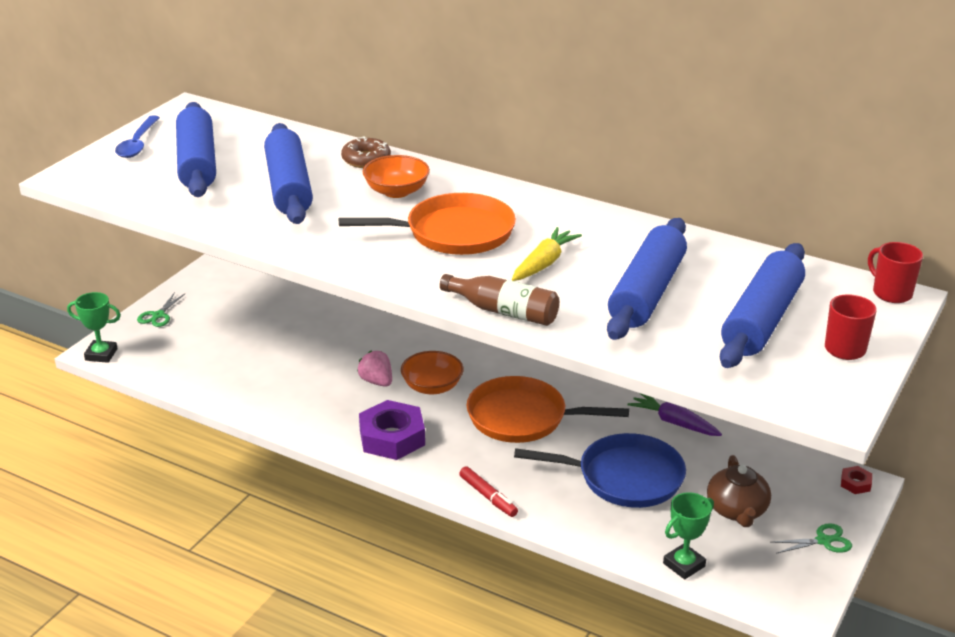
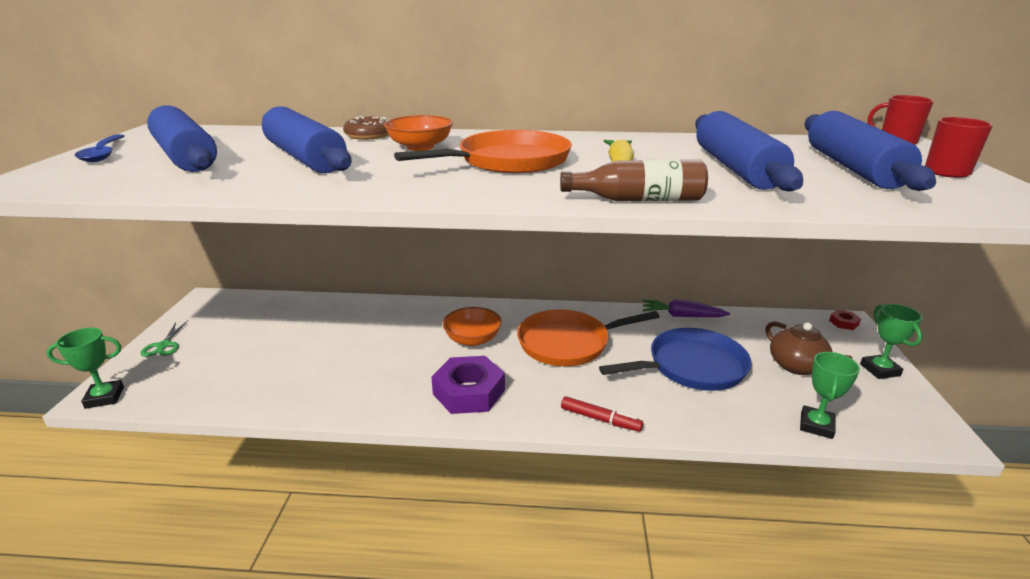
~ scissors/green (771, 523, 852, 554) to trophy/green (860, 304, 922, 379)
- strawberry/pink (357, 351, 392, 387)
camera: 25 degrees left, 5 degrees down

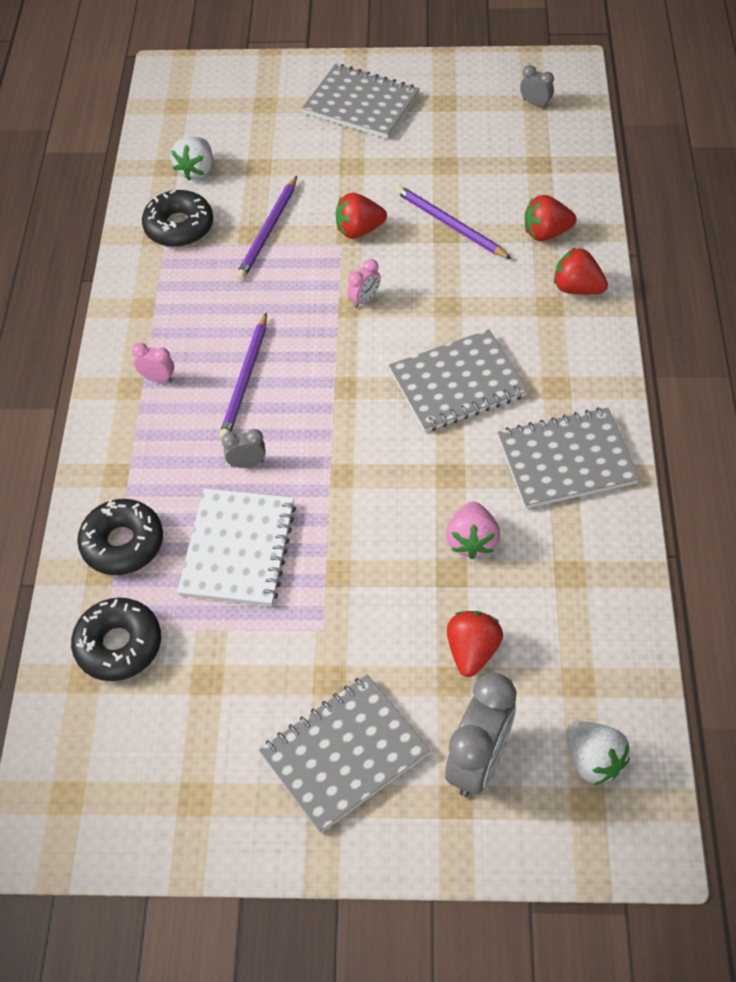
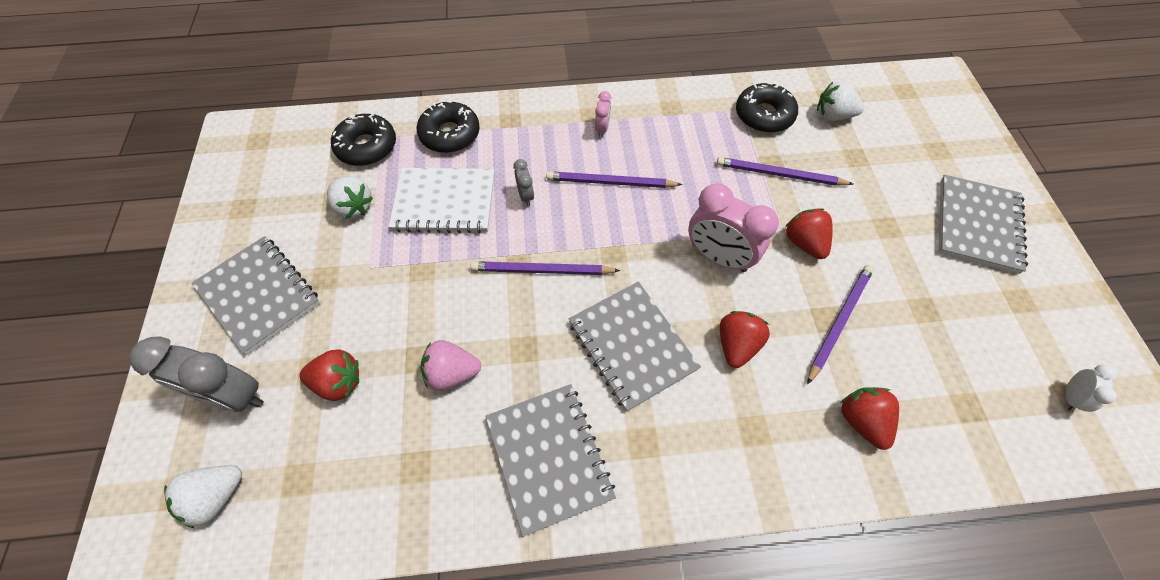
+ strawberry/white (327, 176, 373, 219)
+ pencil/purple (471, 261, 620, 275)
~ clock/pink (347, 259, 381, 308) = (688, 183, 779, 272) x2.11
~ strawberry/red (554, 247, 608, 295) to (720, 311, 770, 368)
~ clock/grey (520, 65, 554, 108) to clock/white (1065, 365, 1117, 412)
camera: 80 degrees right, 5 degrees up

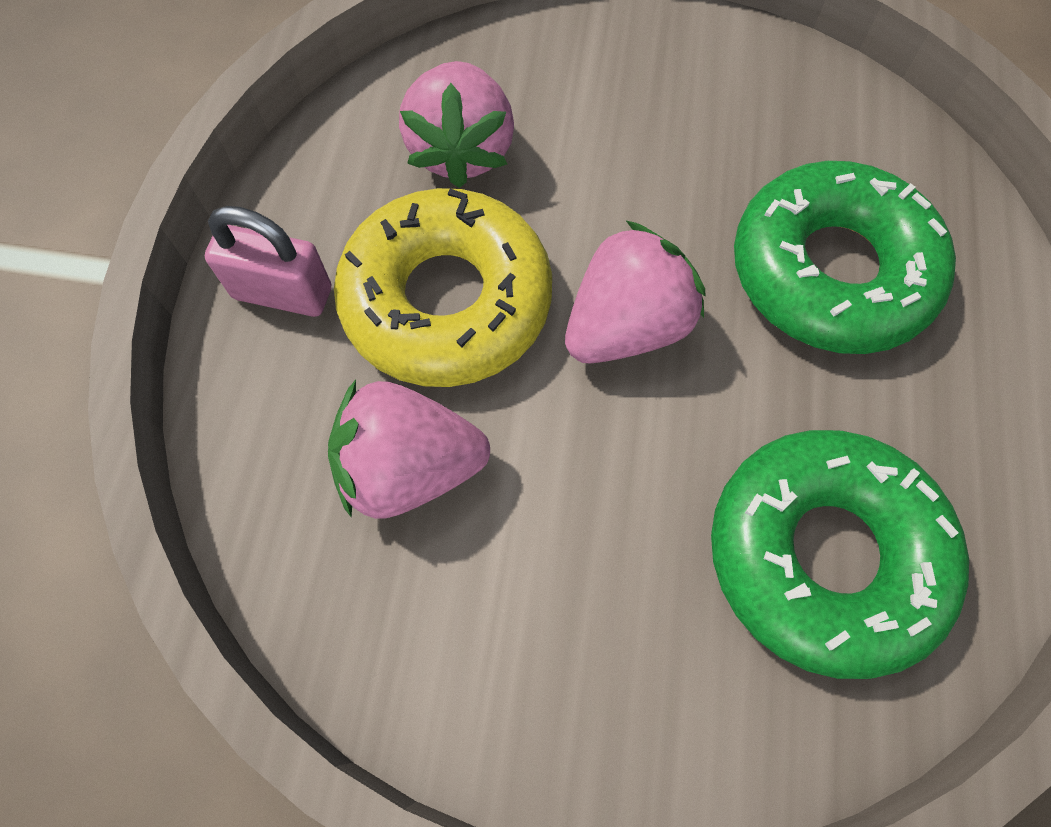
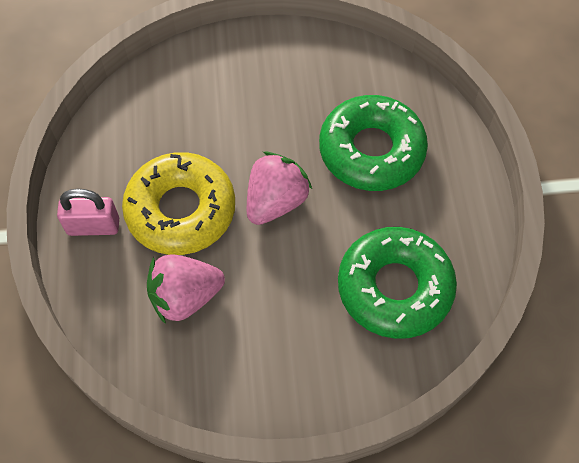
- strawberry/pink (399, 61, 514, 188)
camera: 15 degrees left, 5 degrees down

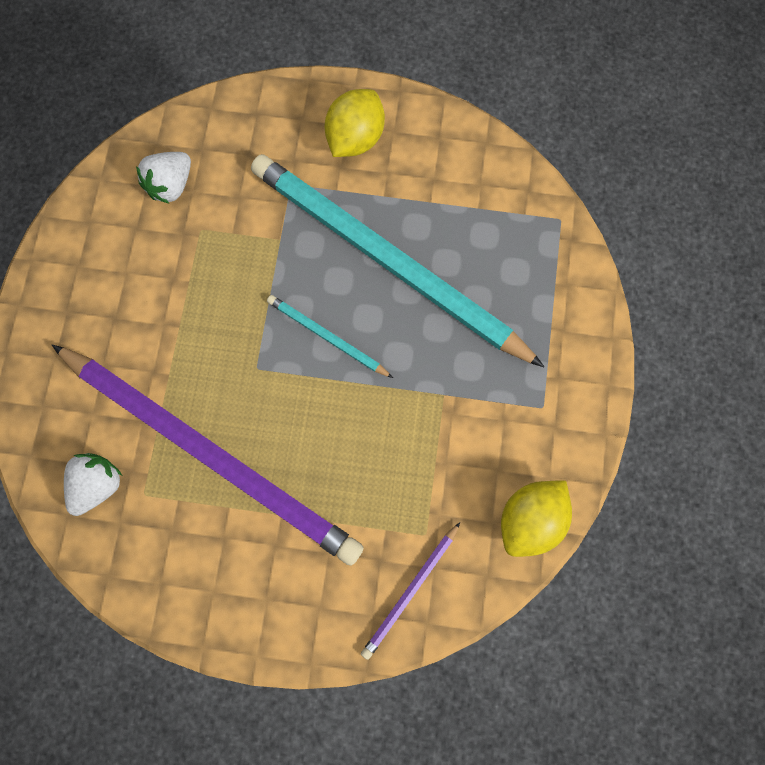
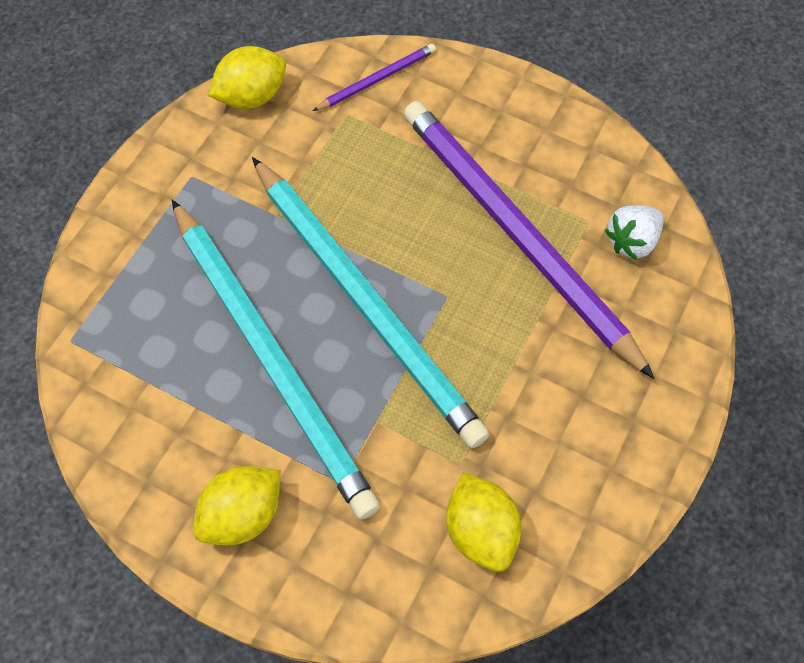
~ pencil/turquoise (267, 295, 393, 378) = (252, 157, 490, 448) x2.43
~ strawberry/white (136, 152, 191, 204) to lemon/yellow (446, 472, 522, 572)
camera: 160 degrees left, 10 degrees down

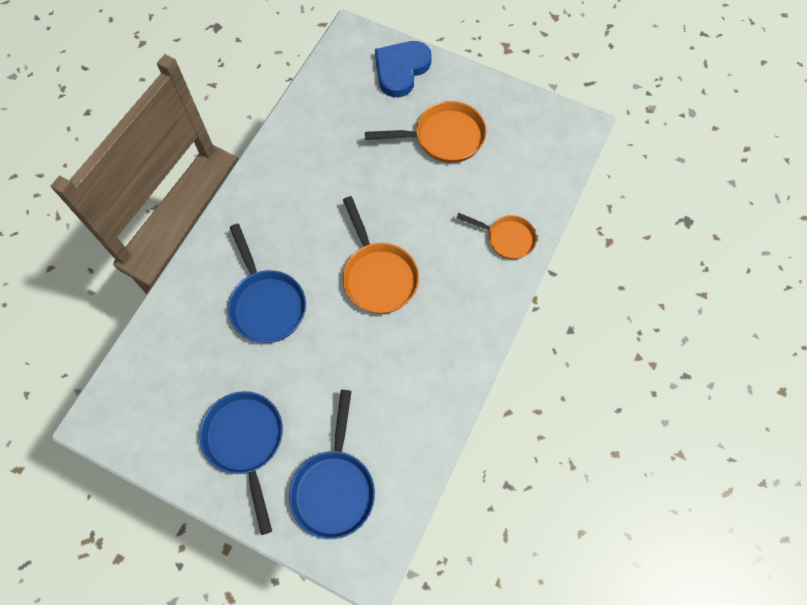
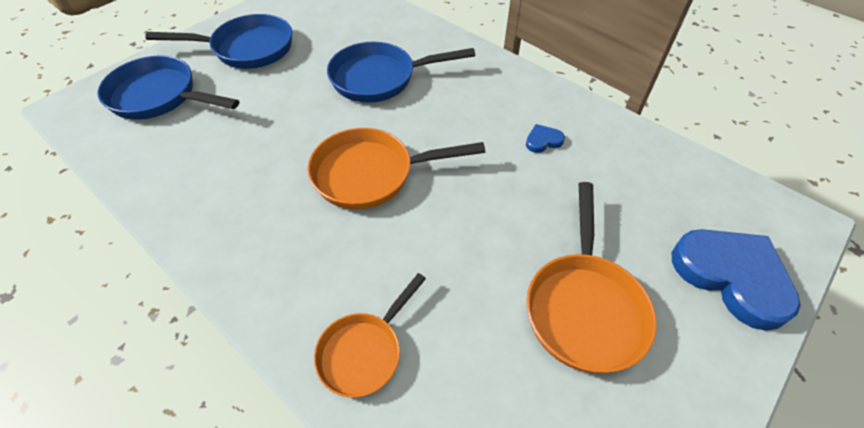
+ heart/blue (526, 124, 565, 153)
camera: 105 degrees right, 15 degrees down

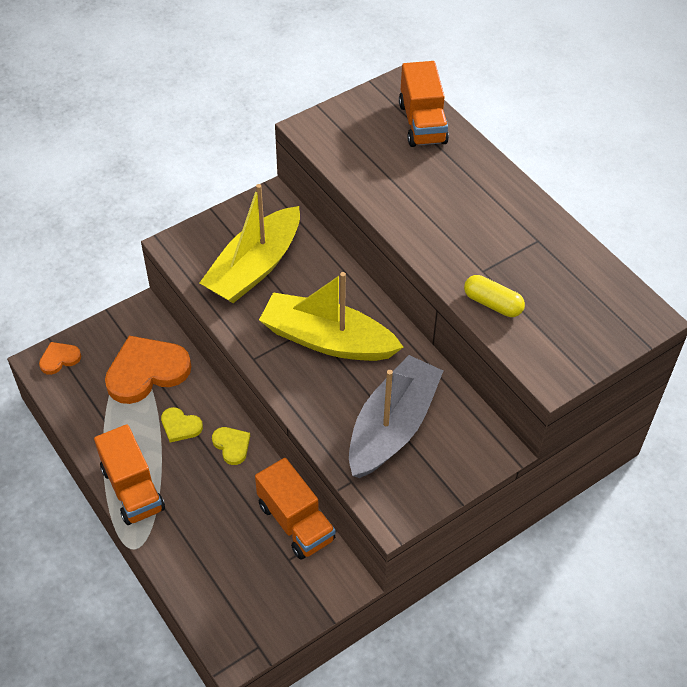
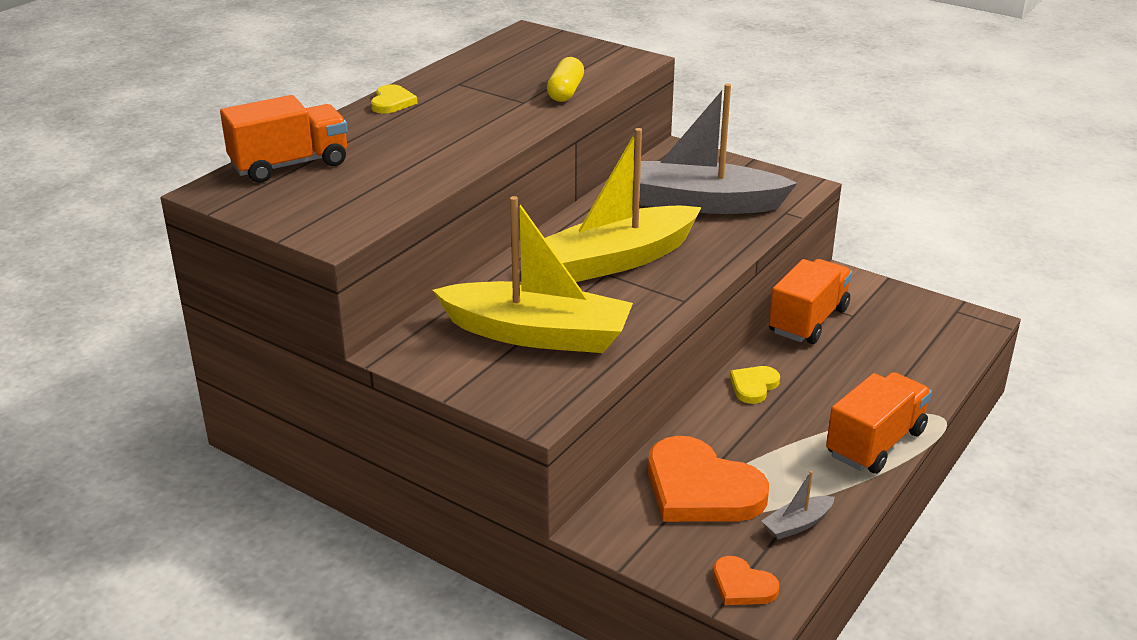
~ heart/yellow (161, 407, 203, 442) to (371, 84, 418, 114)
~ boat/yellow (259, 272, 403, 361) = (545, 128, 702, 282) 60 degrees clockwise
+ boat/grey (761, 471, 835, 540)
camera: 110 degrees left, 20 degrees down

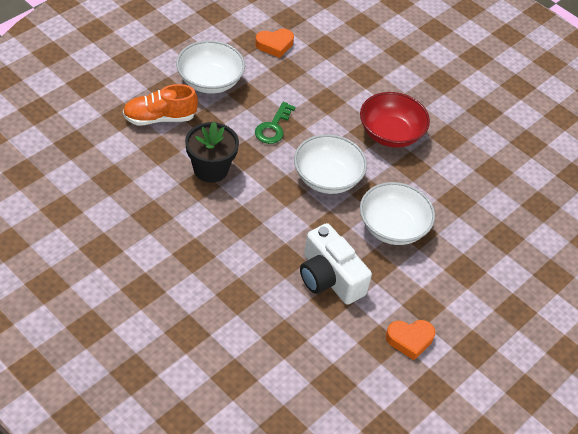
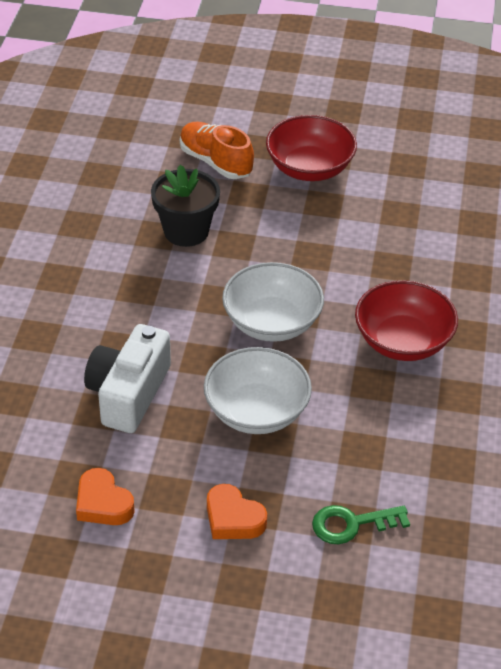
~ heart/orange (255, 29, 294, 58) to (207, 484, 267, 539)
~ bowl/white (176, 40, 245, 94) to bowl/red (266, 115, 357, 181)
~ key/green (255, 102, 296, 144) to (312, 505, 410, 544)
camera: 60 degrees right, 5 degrees down

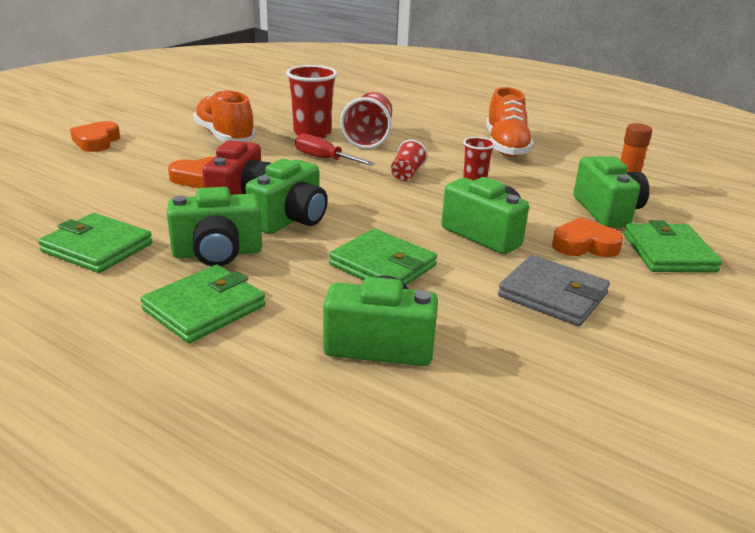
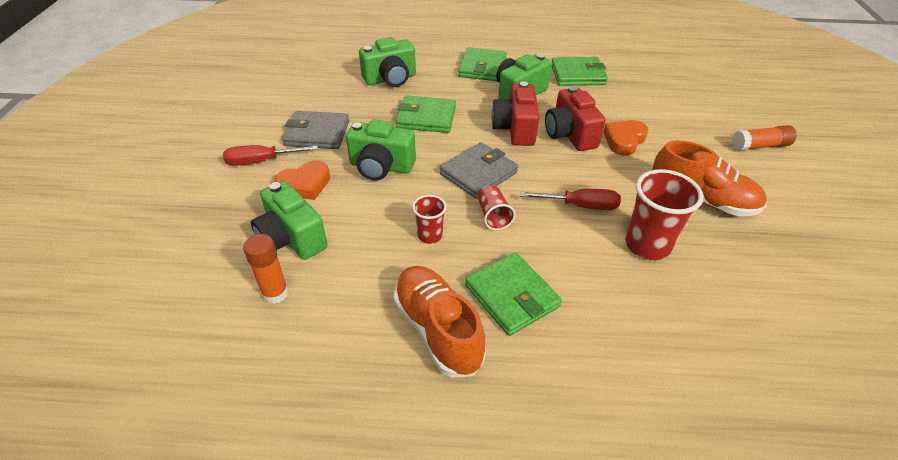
+ screwdriver/red (223, 145, 318, 166)
+ wallet/grey (440, 142, 518, 199)
~ wallet/green (624, 220, 722, 273) to (465, 252, 562, 336)
~ camera/green (246, 159, 328, 234) to camera/red (491, 81, 539, 146)
~ heart/orange (70, 121, 120, 152) to glue stick/orange (732, 125, 797, 151)
- cup/red (340, 92, 392, 149)
camera: 150 degrees right, 15 degrees up

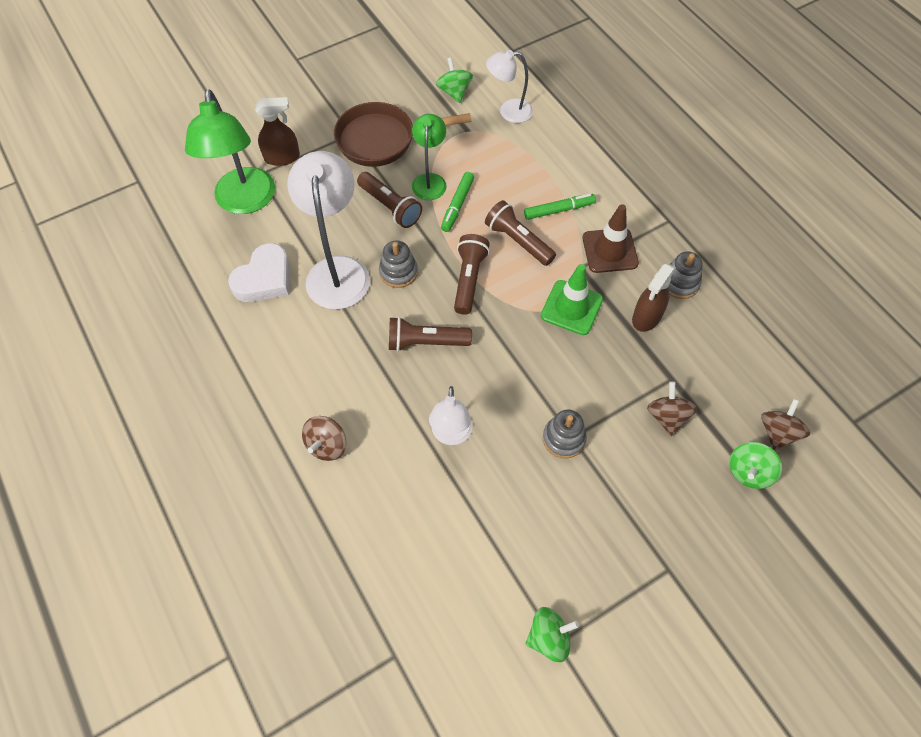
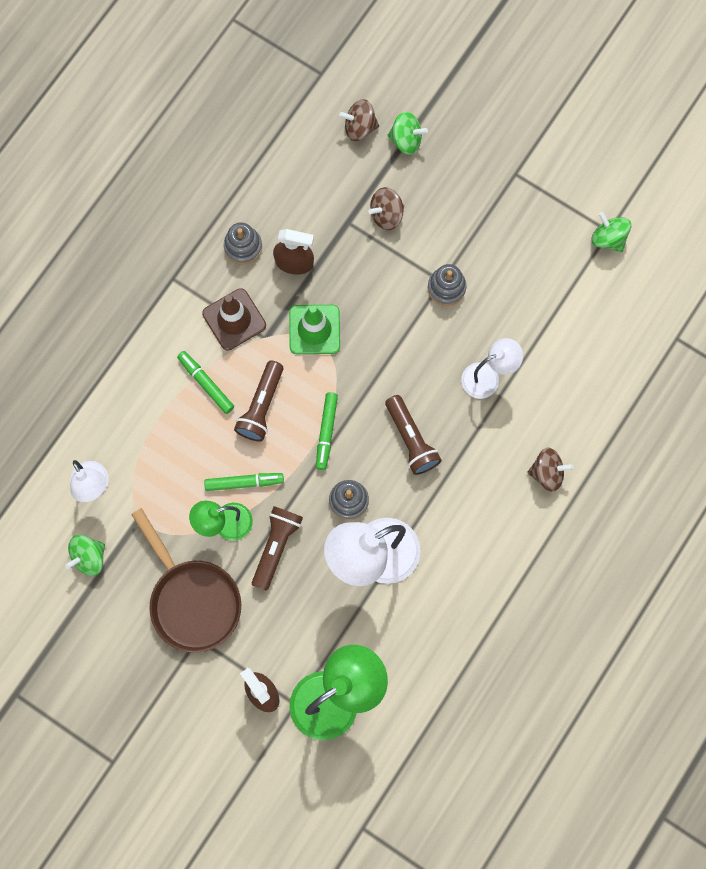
~ flashlight/brown (454, 234, 490, 315) to marker/green (316, 392, 338, 470)
- heart/white (228, 243, 289, 302)
camera: 115 degrees left, 15 degrees up

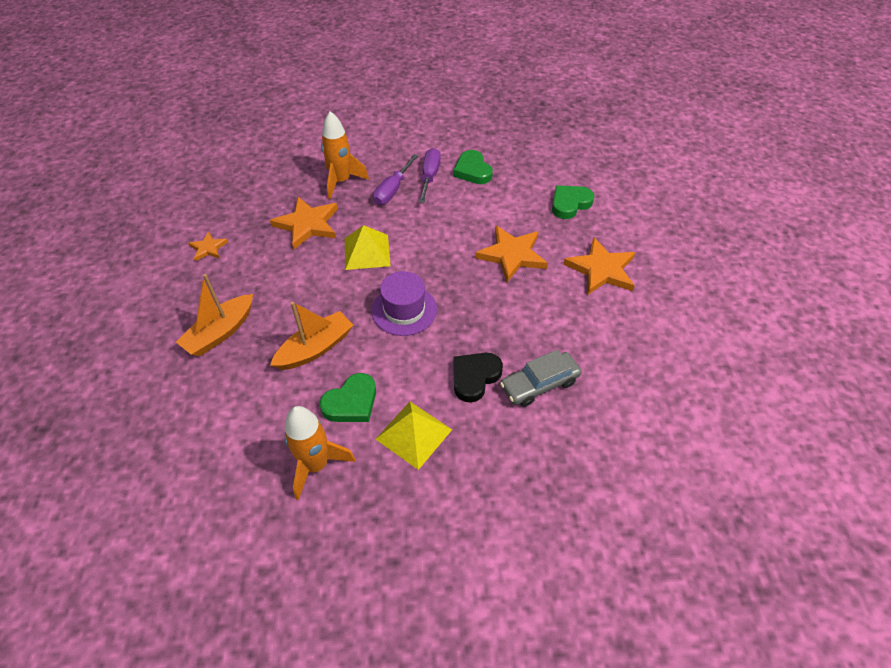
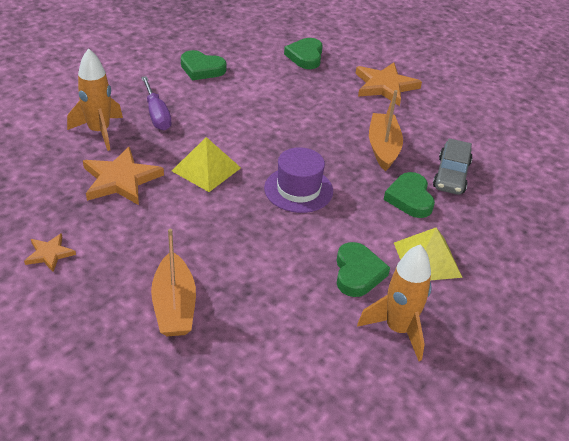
~ boat/orange (270, 302, 353, 370) to (369, 90, 403, 171)
~ heart/black (453, 353, 503, 403) to heart/green (384, 172, 435, 218)
- screwdriver/purple (419, 148, 441, 203)
- star/orange (475, 226, 548, 282)
camera: 50 degrees left, 10 degrees down

